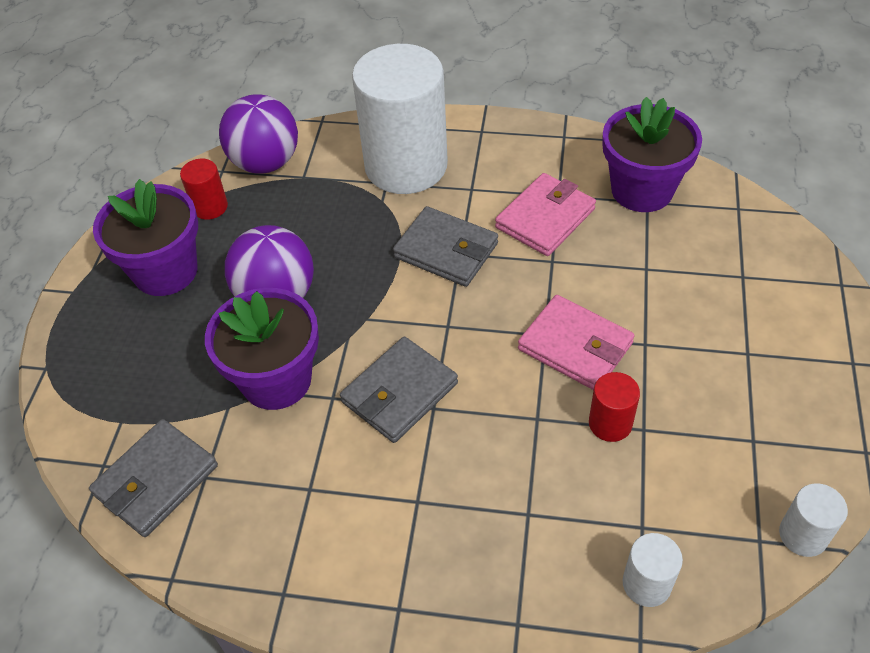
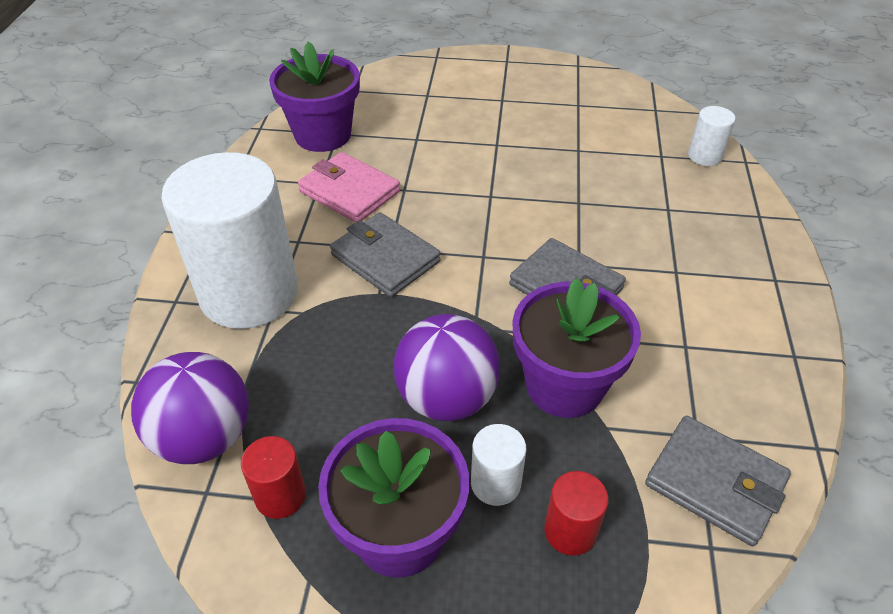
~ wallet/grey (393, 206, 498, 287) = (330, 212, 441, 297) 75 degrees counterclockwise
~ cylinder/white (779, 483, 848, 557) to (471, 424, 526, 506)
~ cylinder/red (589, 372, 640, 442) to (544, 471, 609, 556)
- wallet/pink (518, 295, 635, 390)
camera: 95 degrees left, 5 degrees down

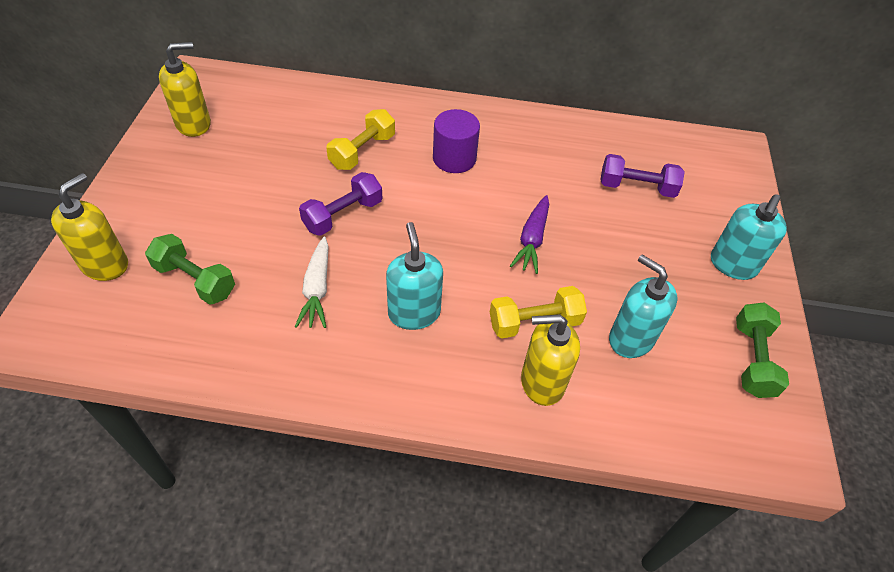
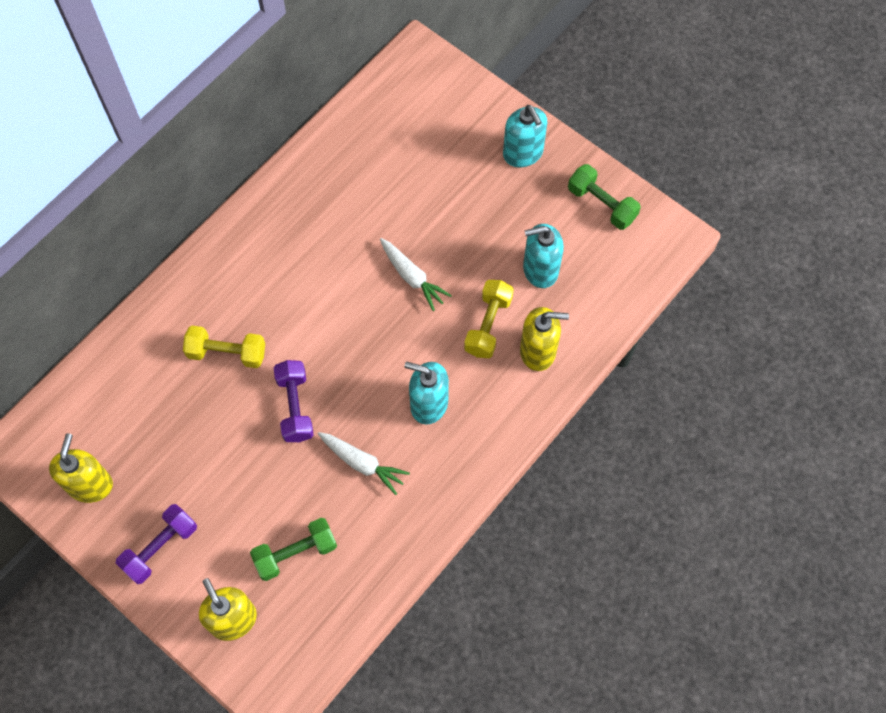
~ dumbbell/purple (600, 154, 685, 198) to (116, 504, 197, 584)
~ dumbbell/yellow (326, 109, 395, 170) = (183, 326, 265, 368) 60 degrees counterclockwise
~ carrot/purple (510, 195, 549, 274) to carrot/white (380, 238, 452, 311)
~ soap dispenser/yellow (521, 315, 580, 406) = (520, 307, 569, 371) 120 degrees counterclockwise
- cylinder/purple (433, 109, 480, 173)
camera: 55 degrees left, 15 degrees up

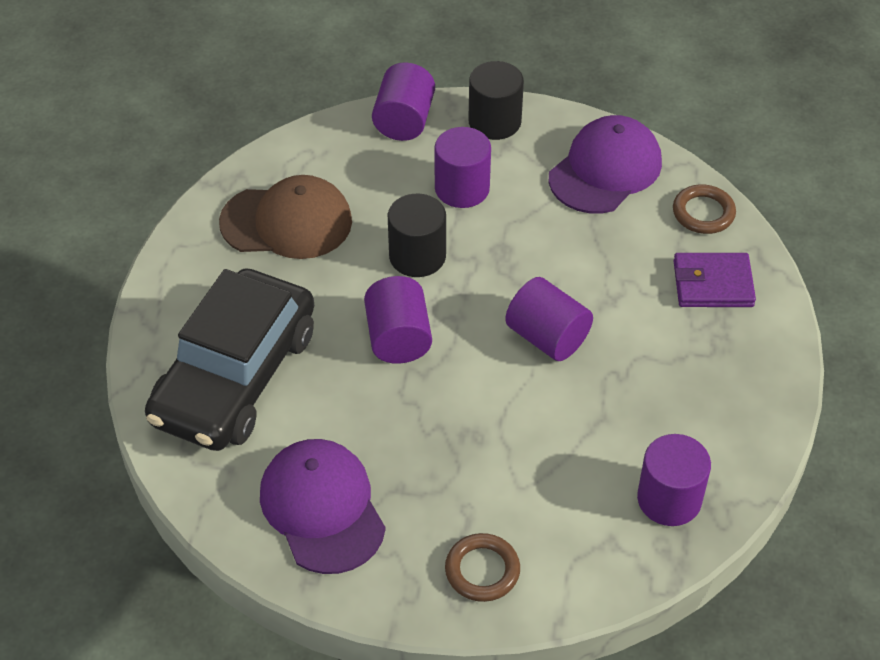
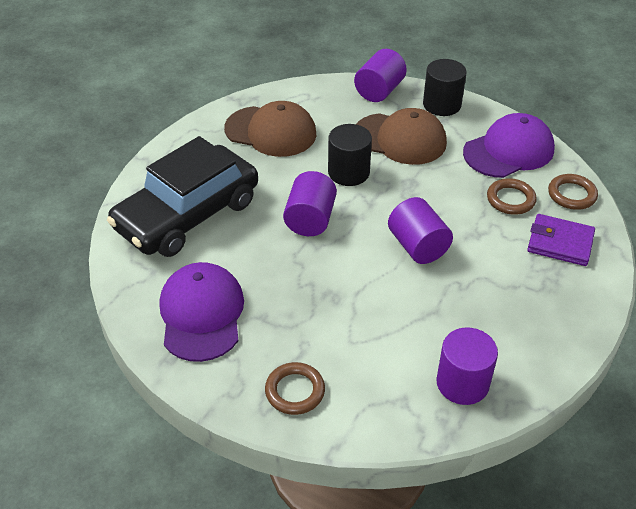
~ cylinder/purple (435, 127, 491, 208) to cap/brown (356, 108, 447, 165)
+ ring/brown (487, 178, 537, 215)
camera: 20 degrees right, 5 degrees down

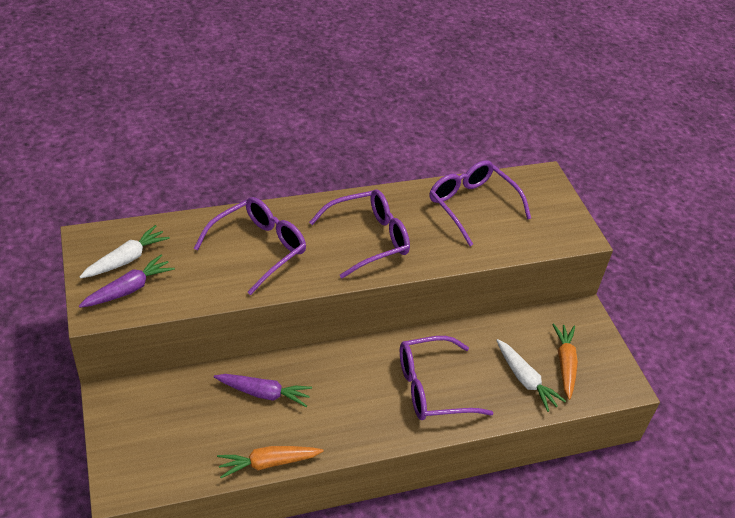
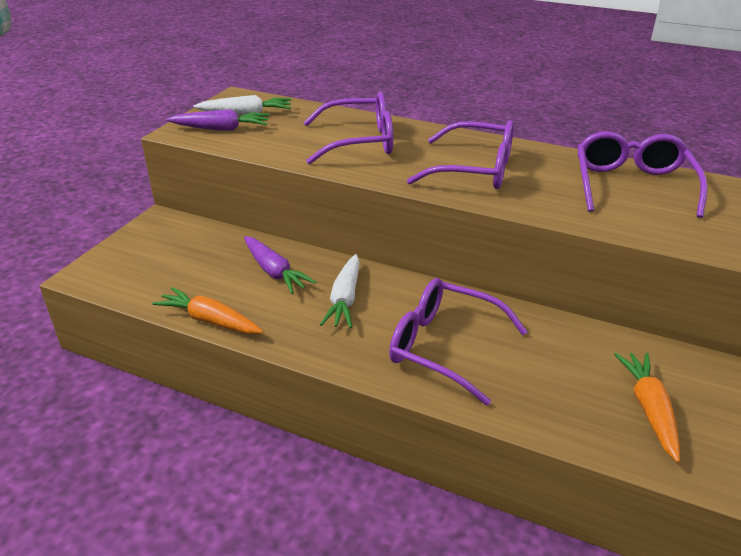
~ carrot/white (496, 339, 566, 412) to (320, 254, 360, 328)
~ carrot/orange (552, 323, 578, 400) = (614, 353, 680, 463) 45 degrees counterclockwise
camera: 45 degrees right, 10 degrees down

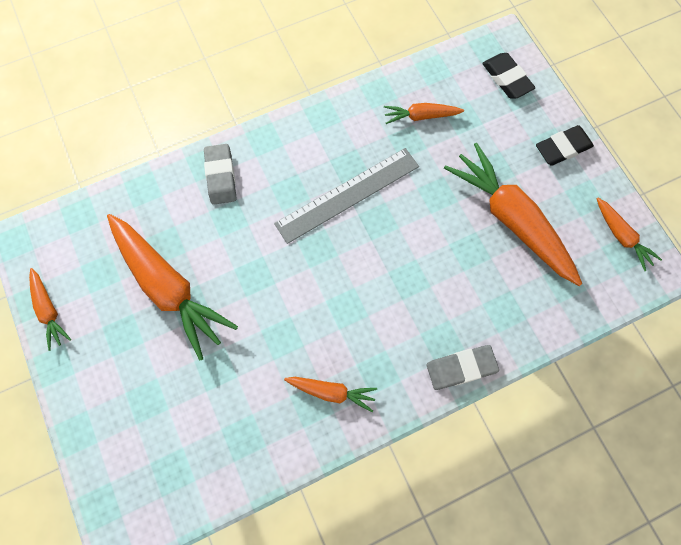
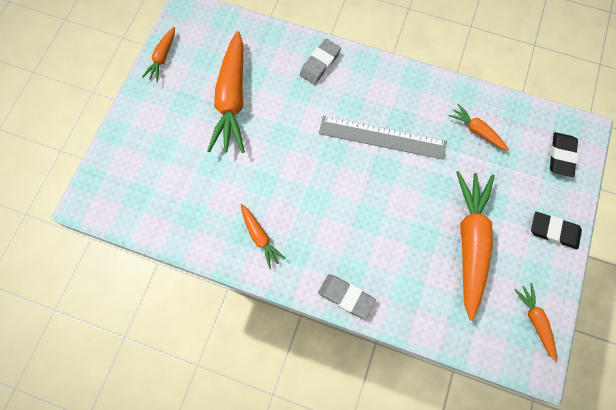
~ carrot/orange (596, 198, 662, 271) = (514, 283, 557, 362) 150 degrees clockwise
camera: 45 degrees right, 0 degrees up

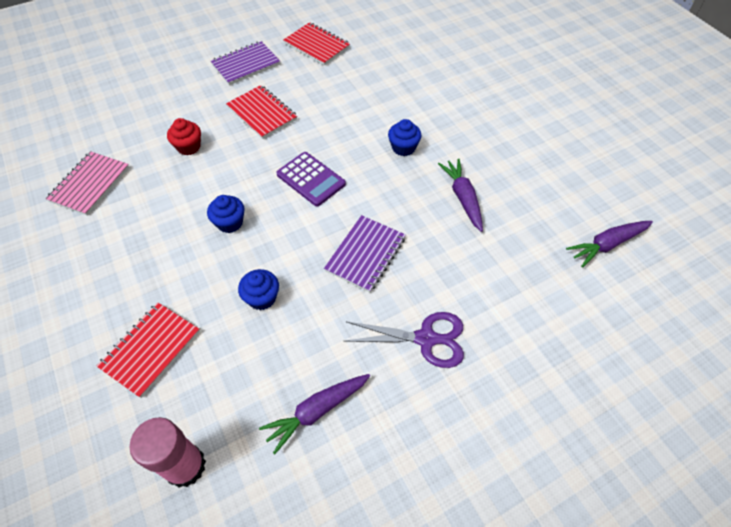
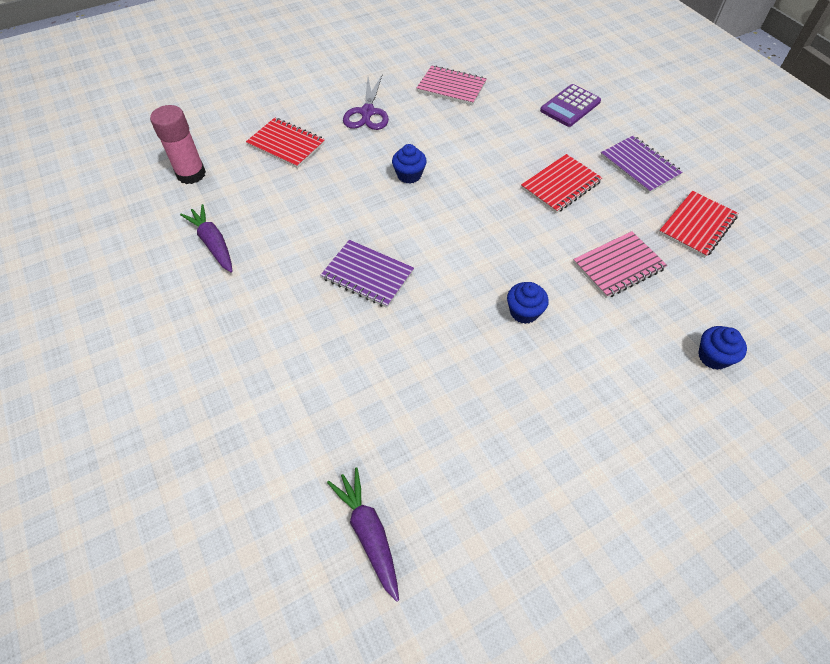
~ scissors/purple (345, 312, 464, 368) to (343, 75, 389, 130)
~ calculator/purple (276, 152, 346, 207) to (540, 84, 601, 127)
+ notebook/pink (573, 231, 667, 298)
~ cupcake/blue (238, 269, 279, 310) to (698, 326, 747, 370)
- cupcake/red (167, 118, 201, 155)
- carrot/purple (438, 158, 483, 232)
camera: 90 degrees right, 0 degrees up

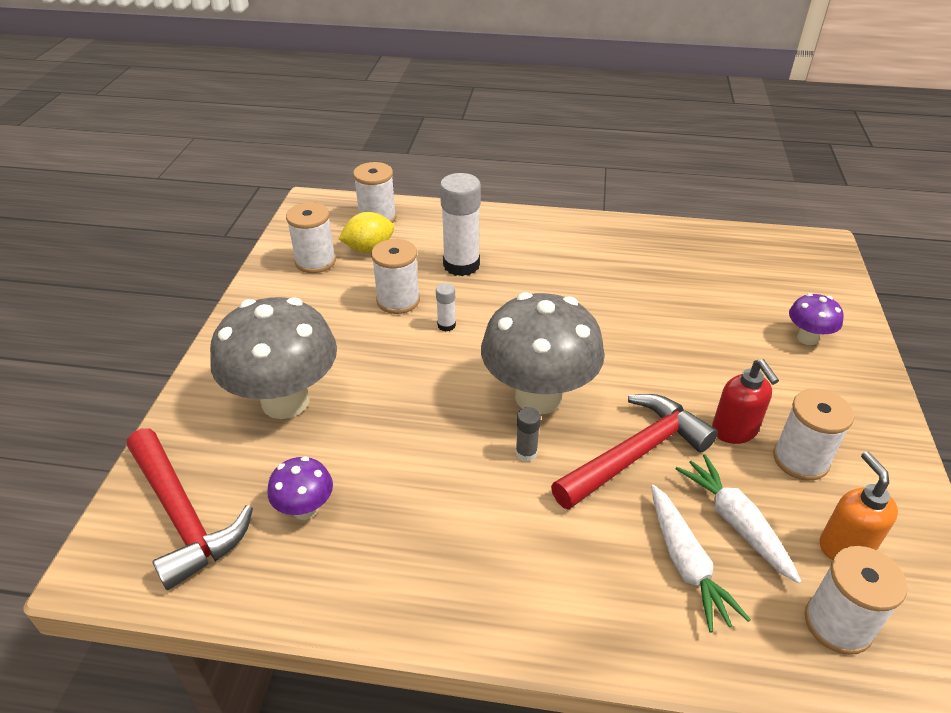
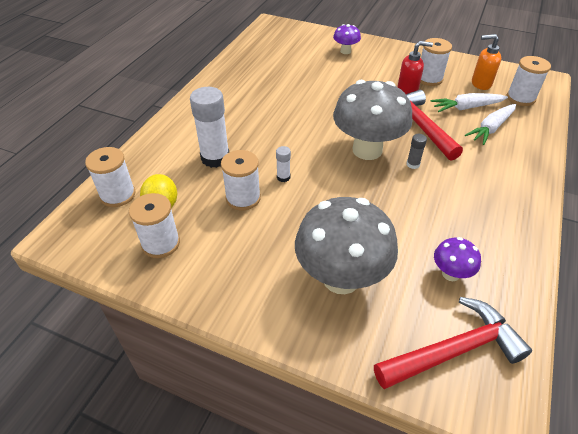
~ carrot/white (651, 485, 751, 633) = (465, 104, 516, 145) 135 degrees clockwise
camera: 75 degrees left, 5 degrees up

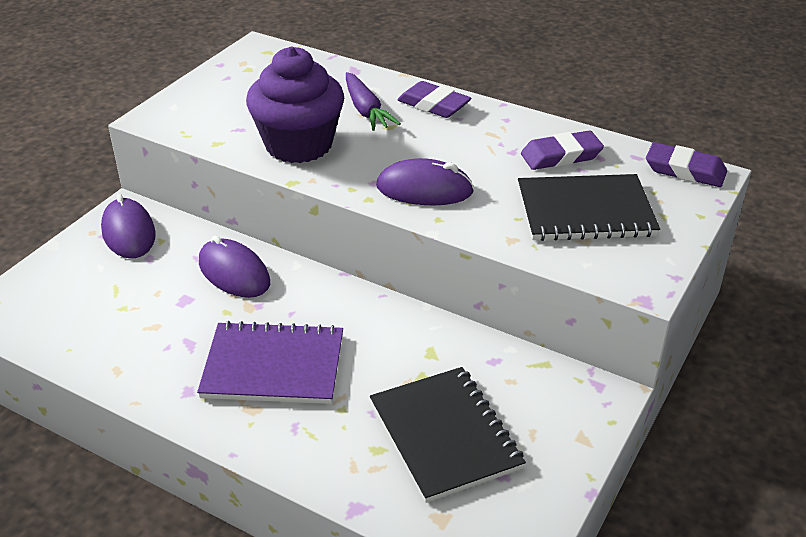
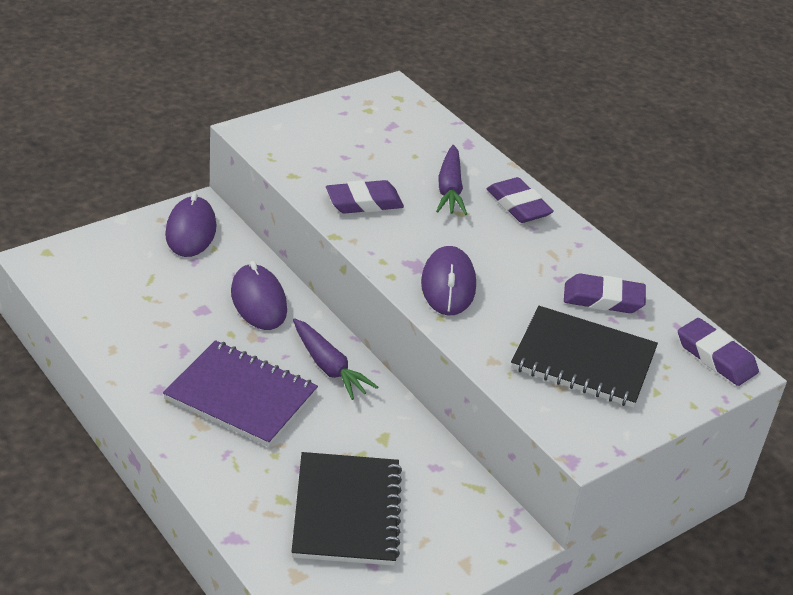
+ carrot/purple (293, 318, 378, 400)
~ cupcake/purple (246, 46, 344, 163) to eraser/purple (326, 180, 404, 214)
~ mouse/purple (376, 158, 474, 205) = (421, 246, 476, 315) 60 degrees clockwise
camera: 20 degrees right, 0 degrees up

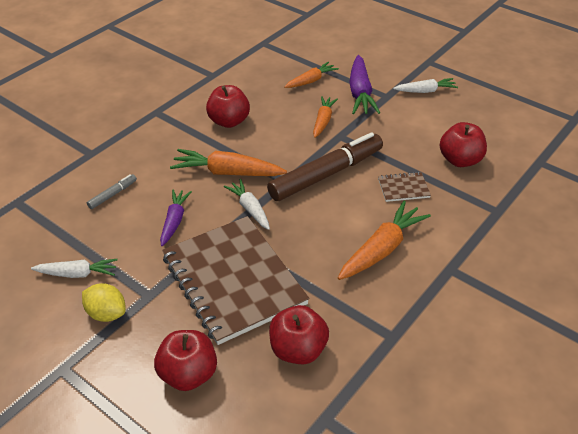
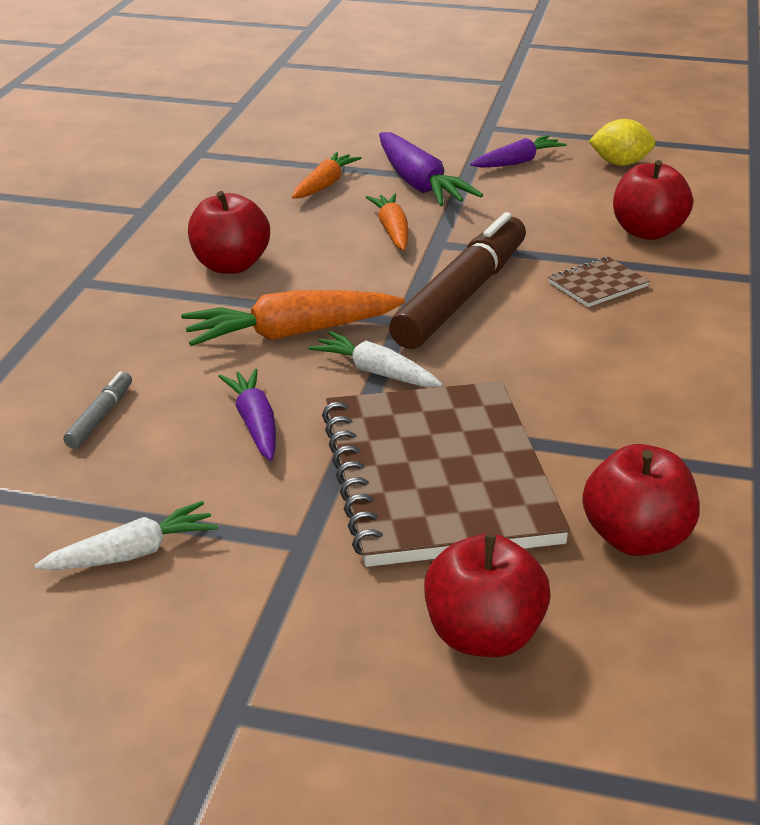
~ notebook/brown (162, 216, 309, 345) = (322, 381, 570, 567) 45 degrees clockwise
~ carrot/white (393, 78, 458, 93) to carrot/purple (470, 135, 566, 168)
~ lemon/yellow (82, 283, 126, 322) to (589, 119, 656, 166)
- carrot/orange (338, 201, 431, 280)
camera: 25 degrees left, 10 degrees down

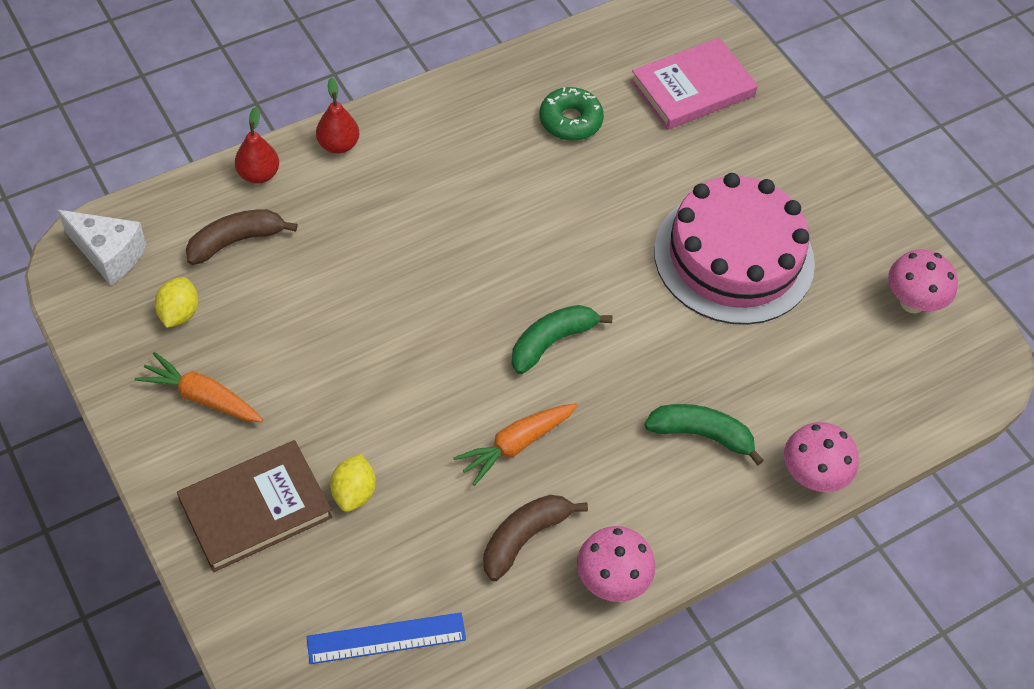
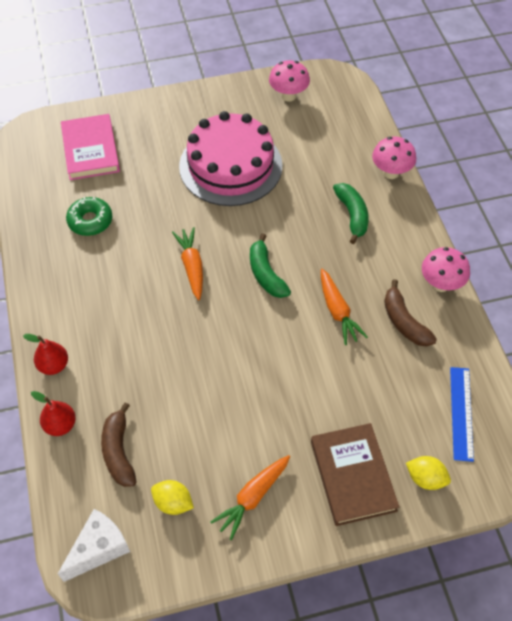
+ carrot/orange (172, 227, 203, 301)
~ banana/green (644, 404, 764, 465) = (333, 183, 369, 244) 135 degrees clockwise
~ lemon/yellow (330, 454, 376, 512) to (406, 456, 451, 490)
camera: 70 degrees left, 0 degrees up

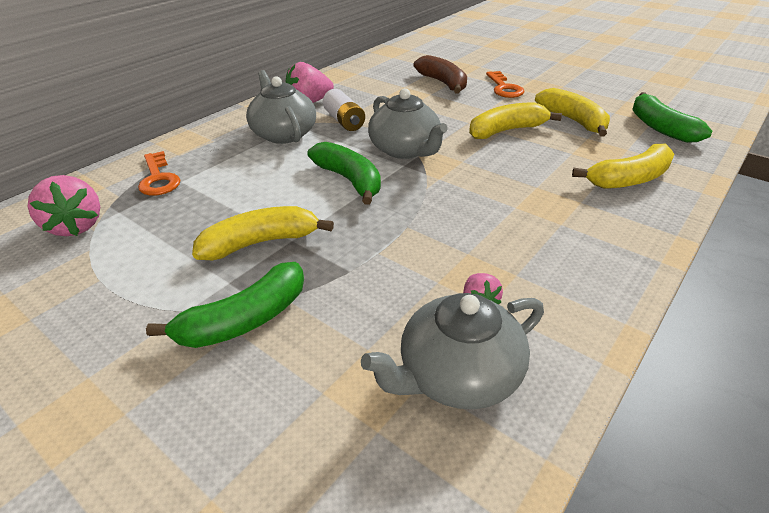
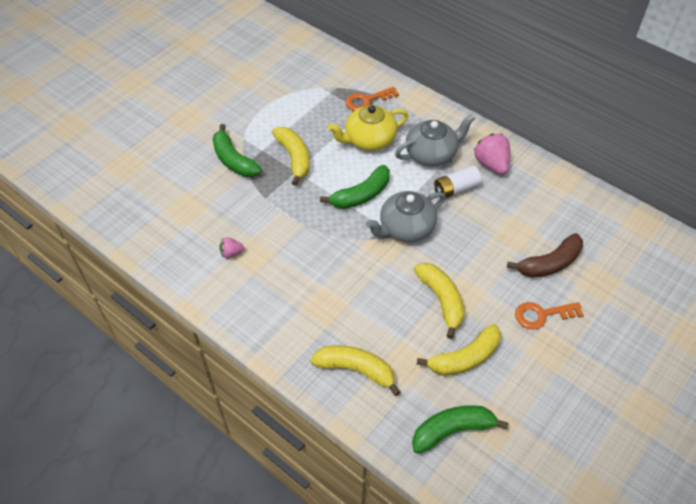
~ banana/yellow (572, 144, 674, 189) = (310, 345, 400, 396) 135 degrees clockwise
+ teapot/yellow (328, 105, 409, 151)
- strawberry/pink (27, 175, 100, 236)
- teapot/grey (361, 293, 544, 409)
camera: 90 degrees right, 15 degrees up

